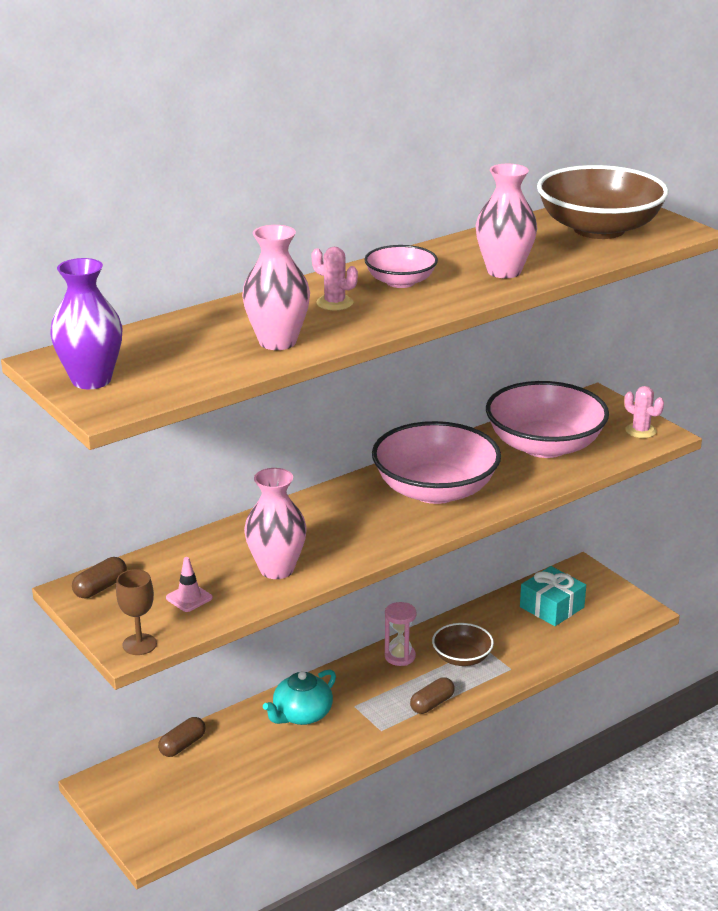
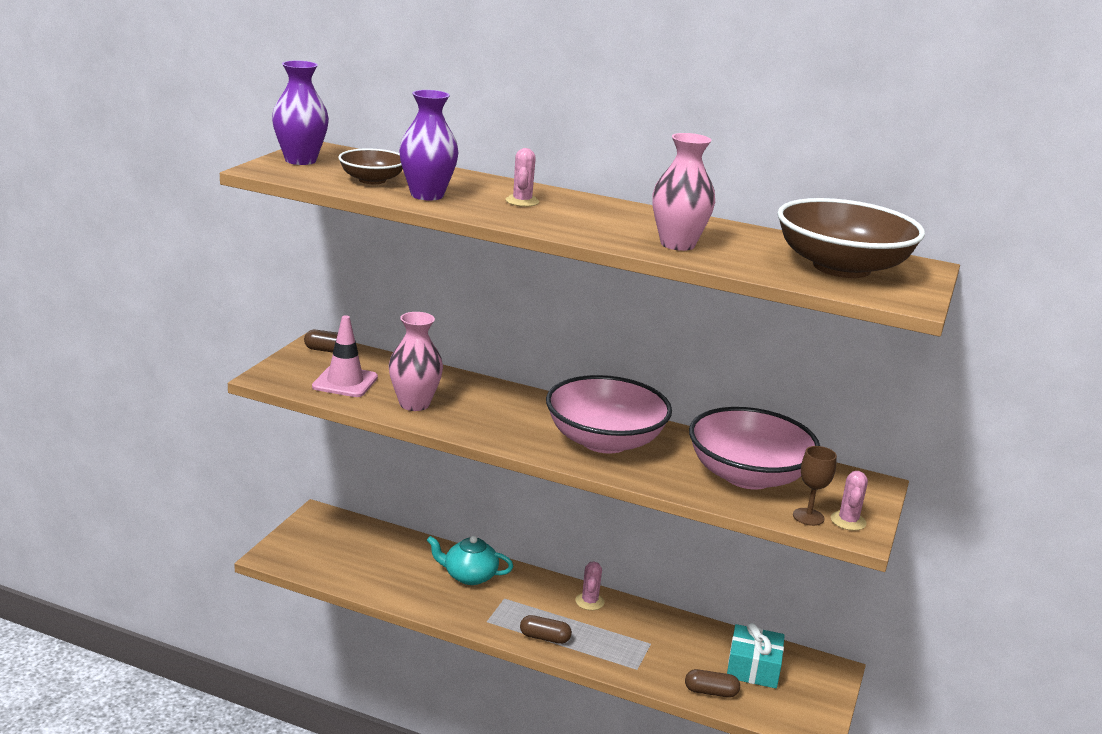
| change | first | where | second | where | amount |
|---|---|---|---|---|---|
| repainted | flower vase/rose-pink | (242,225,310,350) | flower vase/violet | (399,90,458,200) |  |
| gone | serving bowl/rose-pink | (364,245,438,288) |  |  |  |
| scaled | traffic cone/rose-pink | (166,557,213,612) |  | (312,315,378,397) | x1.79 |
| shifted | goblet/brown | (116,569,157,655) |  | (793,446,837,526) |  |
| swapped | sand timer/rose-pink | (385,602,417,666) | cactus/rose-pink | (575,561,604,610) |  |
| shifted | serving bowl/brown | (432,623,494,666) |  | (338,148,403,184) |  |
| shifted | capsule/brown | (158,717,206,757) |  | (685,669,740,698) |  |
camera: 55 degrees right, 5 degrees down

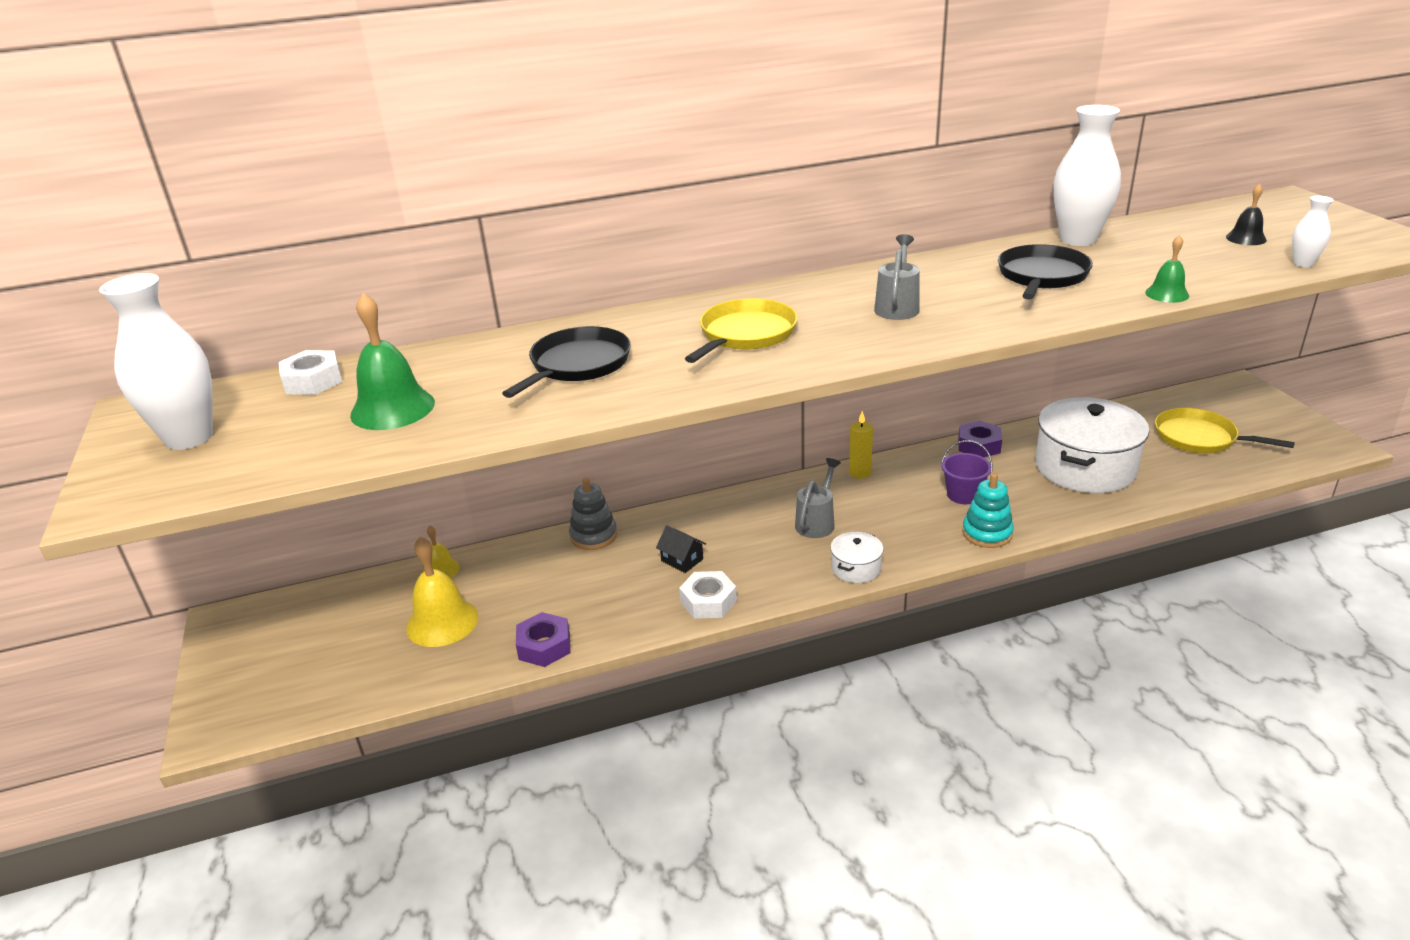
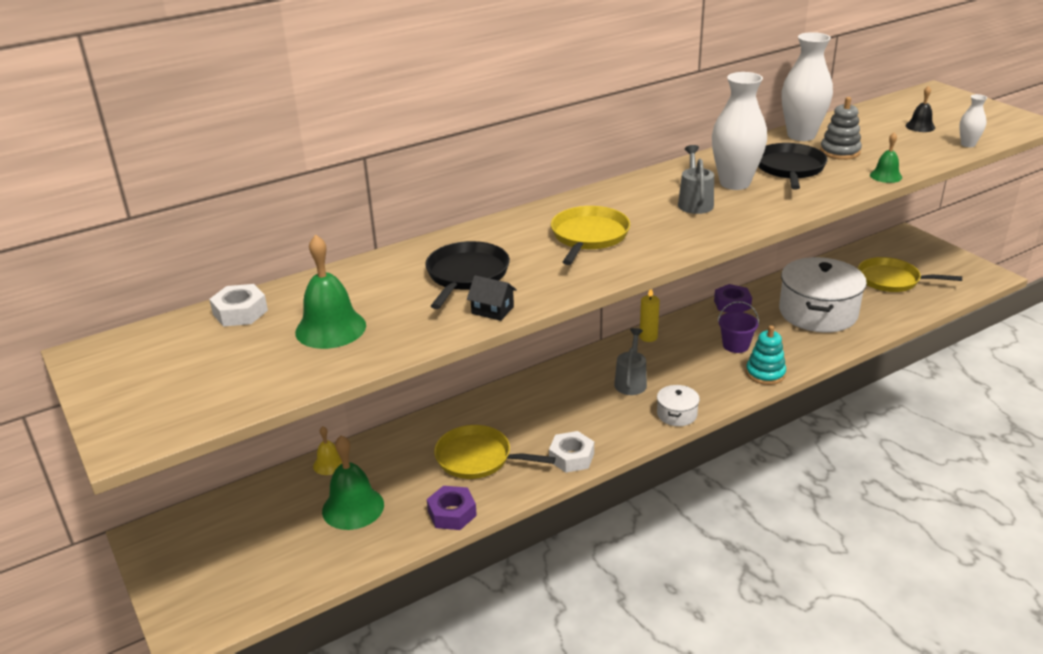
| change | first | where | second | where | amount |
|---|---|---|---|---|---|
| shifted | flower vase/white | (99,273,213,450) |  | (712,72,767,190) |  |
| shifted | stacking toy/grey | (569,477,617,550) |  | (820,97,862,160) |  |
| shifted | cottage/ebony | (656,526,706,573) |  | (467,275,517,321) |  |
| repainted | school bell/bright yellow | (406,537,478,647) | school bell/emerald | (322,435,384,530) |  |
| new |  |  | skillet/bright yellow | (434,425,556,479) |  |
camera: 15 degrees left, 0 degrees up

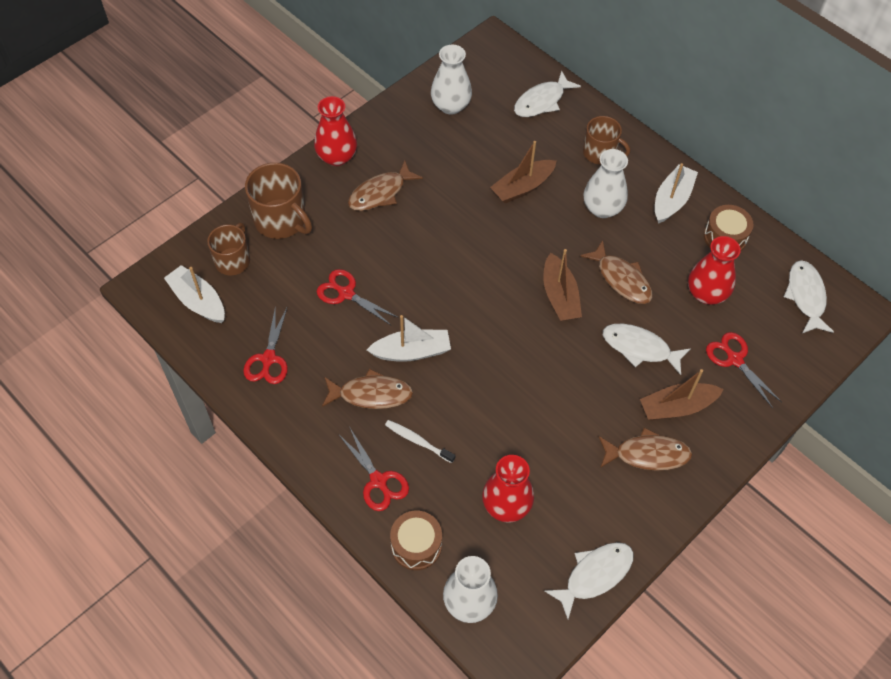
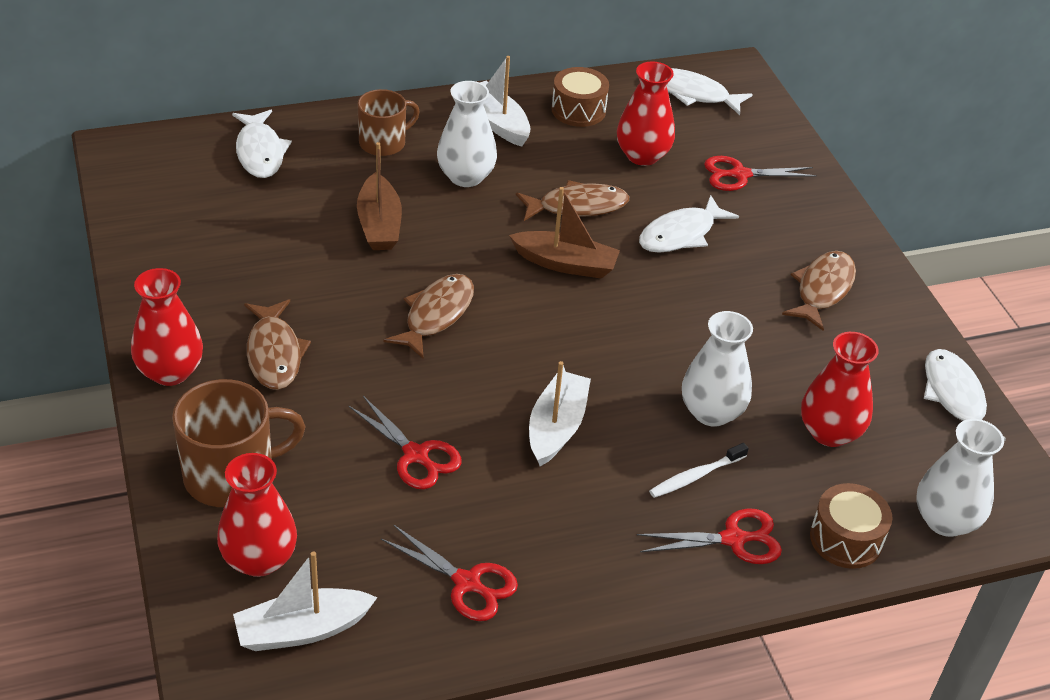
| change | first | where | second | where | amount |
|---|---|---|---|---|---|
| shifted | flower vase/white | (431,45,472,115) |  | (682,311,753,426) |  |
| swapped | coffee mug/brown | (207,223,250,275) | flower vase/crimson | (217,453,297,577) |  |
| rotated | scissors/crimson | (317,269,399,326) |  | (348,396,462,489) | 105 degrees counterclockwise |
| shifted | fish figure/brown | (322,369,413,409) |  | (384,274,474,358) |  |
| gone | sailboat/brown | (640,369,724,420) |  |  |  |
camera: 65 degrees left, 15 degrees down

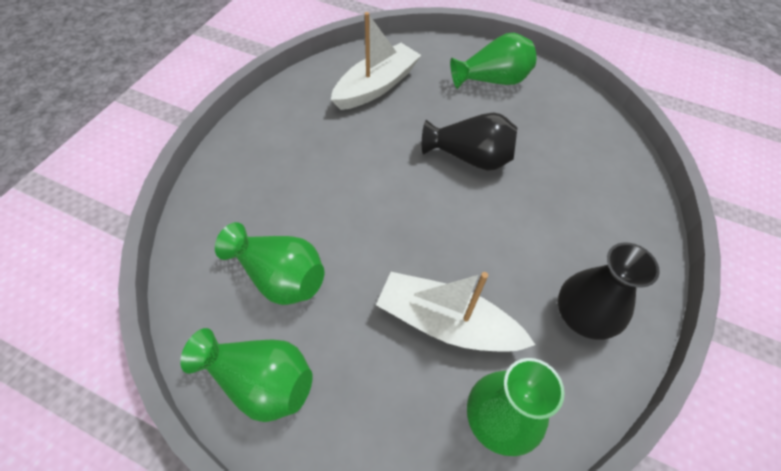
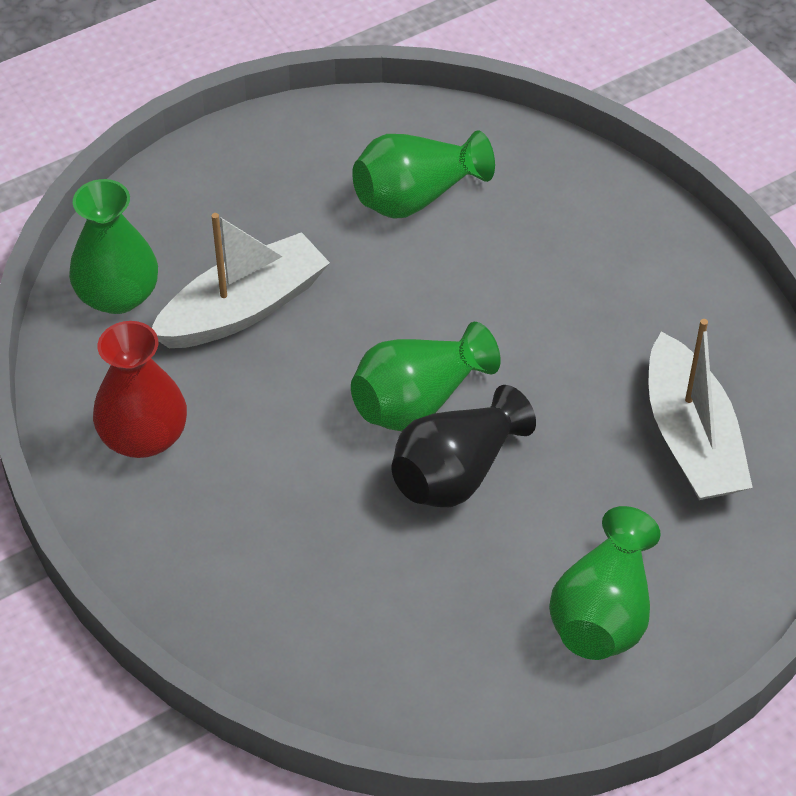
| change | first | where | second | where | amount |
|---|---|---|---|---|---|
| repainted | flower vase/ebony | (558,243,660,340) | flower vase/crimson | (93,321,187,458) |  |
| shifted | flower vase/emerald | (180,328,313,422) |  | (351,322,501,431) |  |
camera: 125 degrees right, 5 degrees down

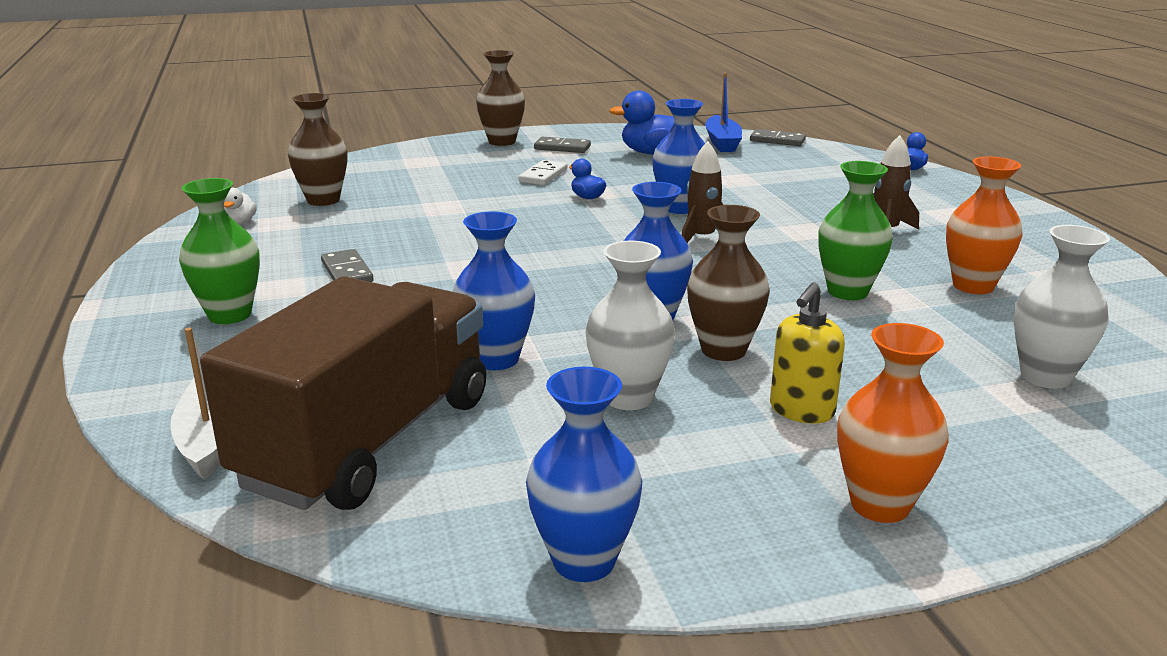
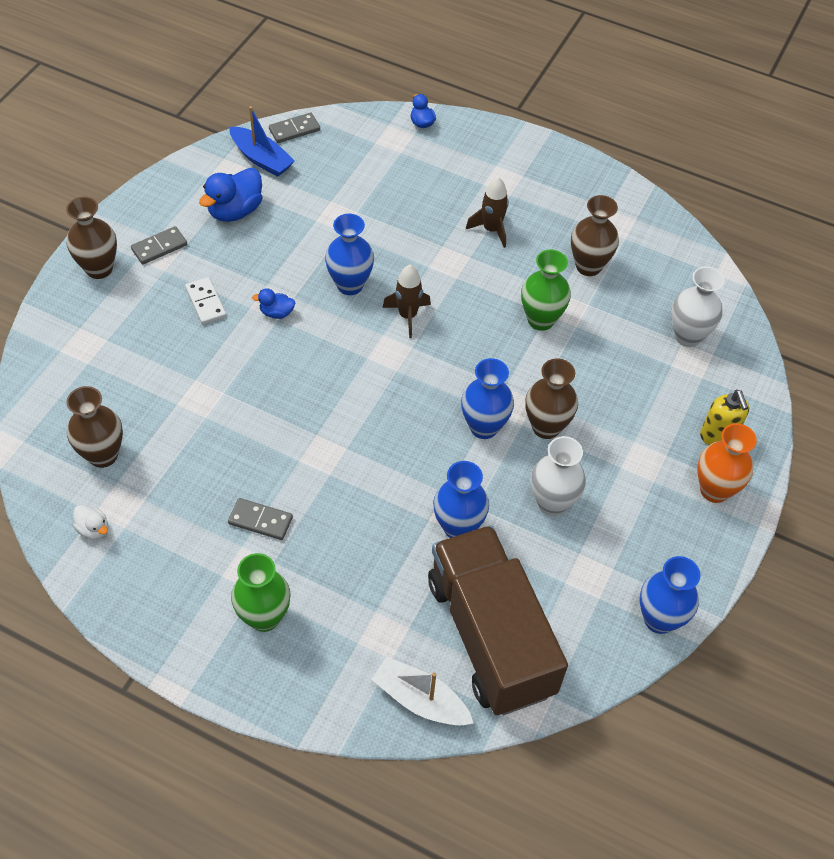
| change | first | where | second | where | amount |
|---|---|---|---|---|---|
| repainted | flower vase/orange-coloured | (946,156,1023,294) | flower vase/brown | (571,195,619,276) |  |
| shifted | soap pump/bright yellow | (770,282,845,424) |  | (700,390,749,445) |  |
camera: 50 degrees left, 30 degrees up

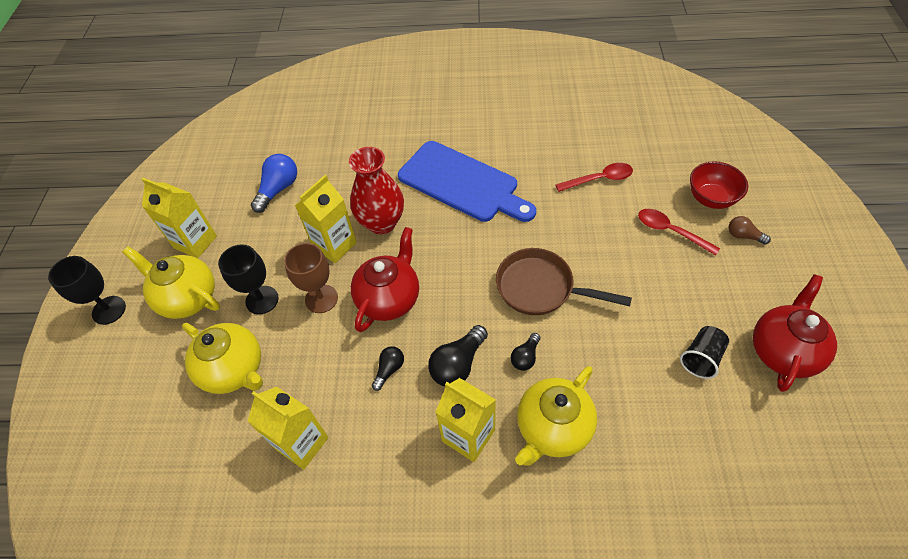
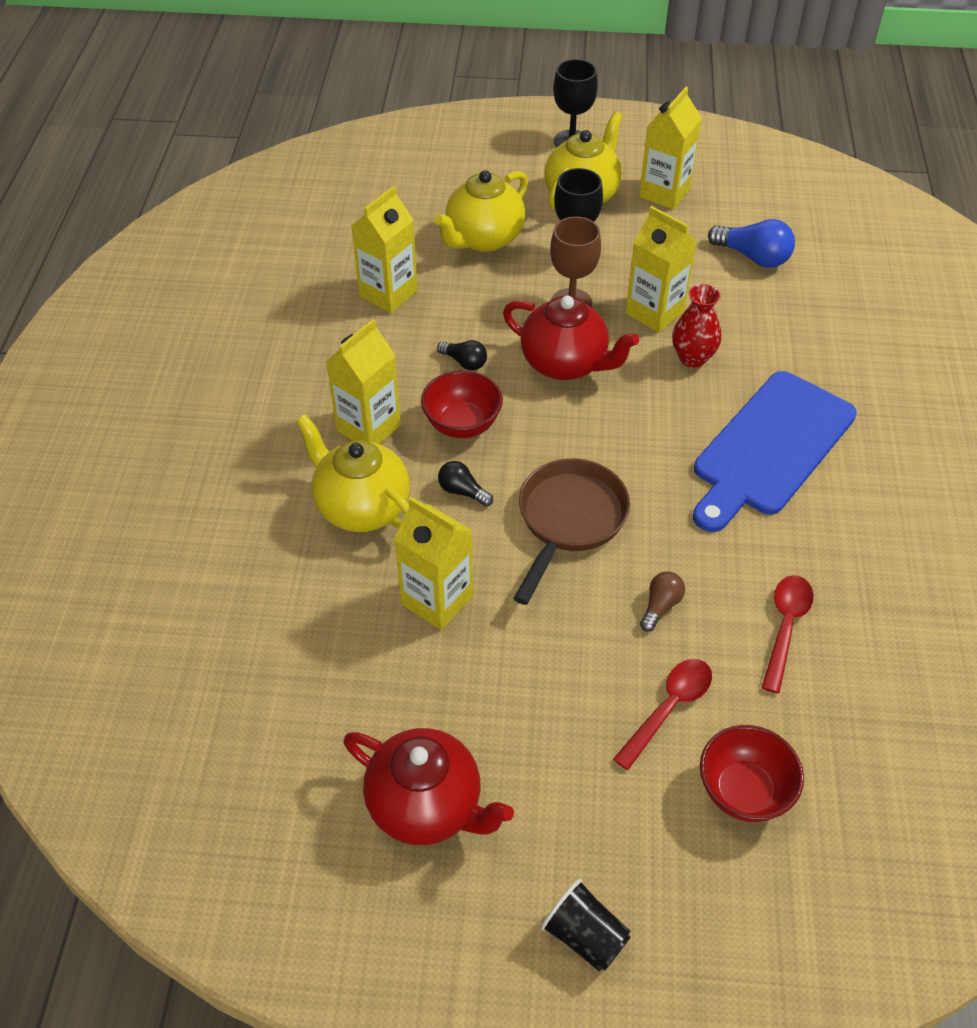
| change | first | where | second | where | amount |
|---|---|---|---|---|---|
| scaled | flower vase/crimson | (349,147,404,234) |  | (672,284,721,367) | x0.66 |
| rotated | teaspoon/crimson | (555,163,633,192) |  | (762,575,814,693) | 150 degrees counterclockwise |
| shifted | lightbulb/brown | (728,216,771,245) |  | (640,571,685,632) |  |
| swapped | lightbulb/ebony | (428,325,488,386) | serving bowl/crimson | (421,370,503,438) |  |
| shifted | cup/ebony | (680,326,729,379) |  | (541,879,631,972) |  |
| new |  |  | juice carton/bright yellow | (394,497,473,630) |  |
camera: 90 degrees right, 5 degrees down

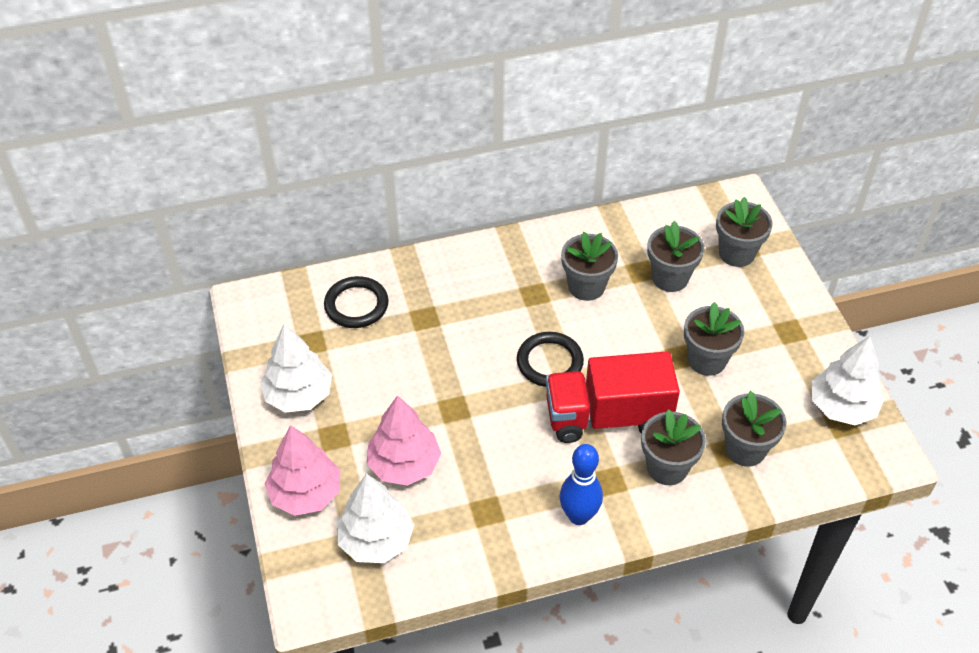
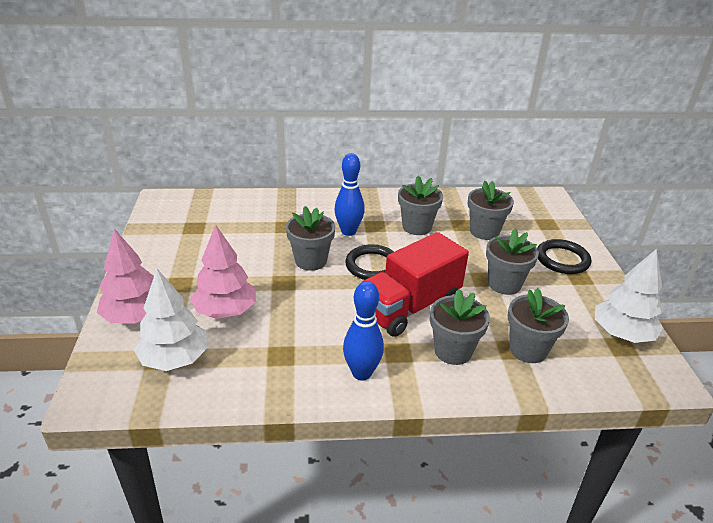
| change | first | where | second | where | amount |
|---|---|---|---|---|---|
| shifted | plant pot/grey | (716,197,773,267) |  | (286,206,335,271) |  |
| shifted | torus/ebony | (324,276,389,328) |  | (537,239,591,274) |  |
| gone | fir tree/white | (260,324,332,413) |  |  |  |
| rotated | truck/crimson | (546,351,680,443) |  | (358,232,469,337) | 45 degrees counterclockwise |
| new |  |  | skittle/cobalt | (335,153,365,236) |  |
camera: 10 degrees right, 15 degrees down

